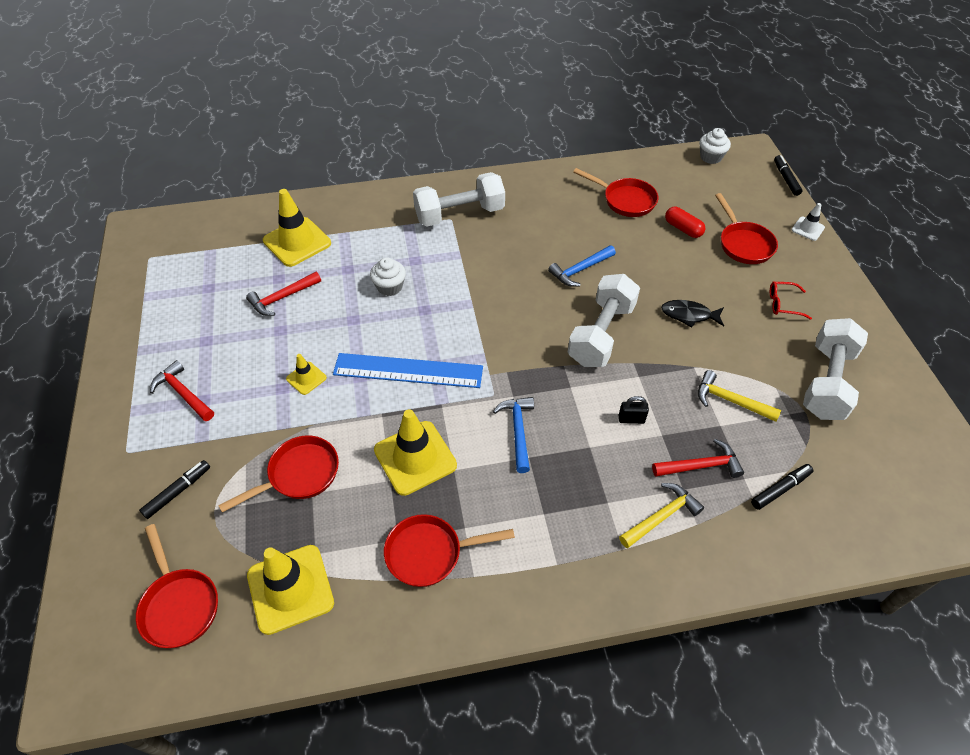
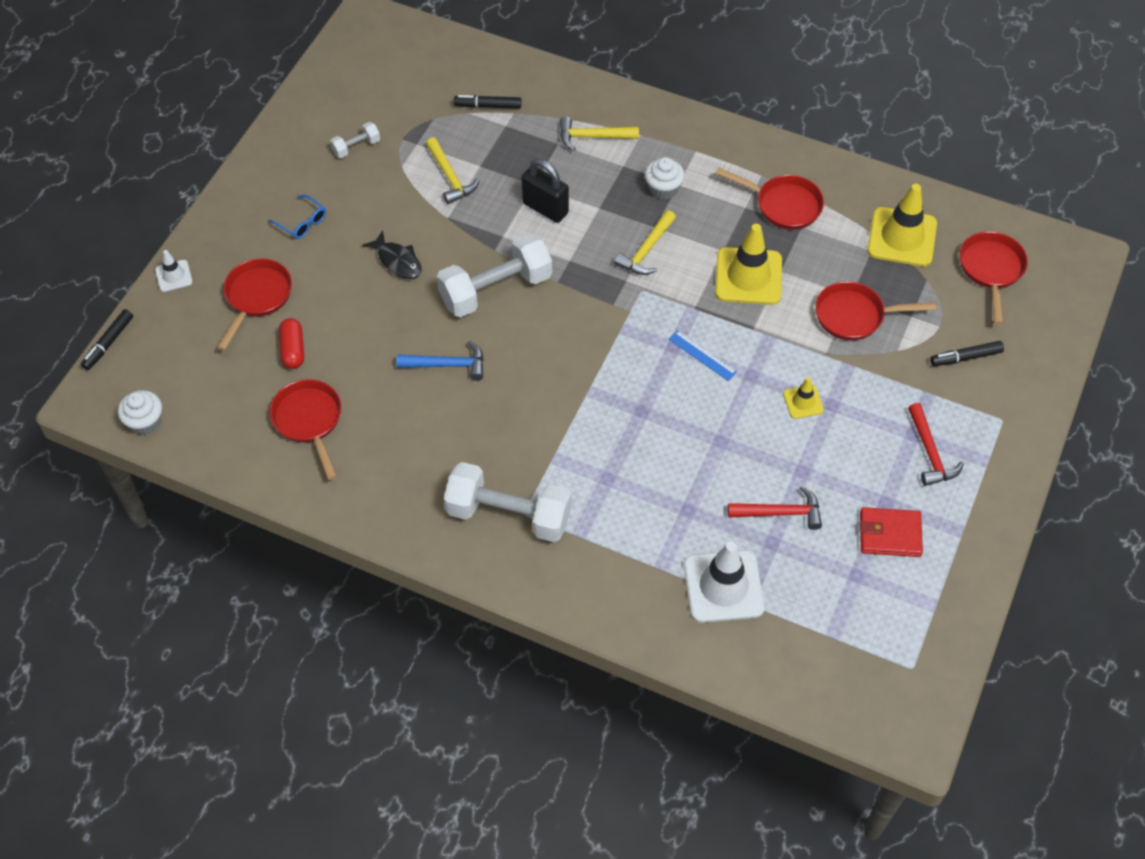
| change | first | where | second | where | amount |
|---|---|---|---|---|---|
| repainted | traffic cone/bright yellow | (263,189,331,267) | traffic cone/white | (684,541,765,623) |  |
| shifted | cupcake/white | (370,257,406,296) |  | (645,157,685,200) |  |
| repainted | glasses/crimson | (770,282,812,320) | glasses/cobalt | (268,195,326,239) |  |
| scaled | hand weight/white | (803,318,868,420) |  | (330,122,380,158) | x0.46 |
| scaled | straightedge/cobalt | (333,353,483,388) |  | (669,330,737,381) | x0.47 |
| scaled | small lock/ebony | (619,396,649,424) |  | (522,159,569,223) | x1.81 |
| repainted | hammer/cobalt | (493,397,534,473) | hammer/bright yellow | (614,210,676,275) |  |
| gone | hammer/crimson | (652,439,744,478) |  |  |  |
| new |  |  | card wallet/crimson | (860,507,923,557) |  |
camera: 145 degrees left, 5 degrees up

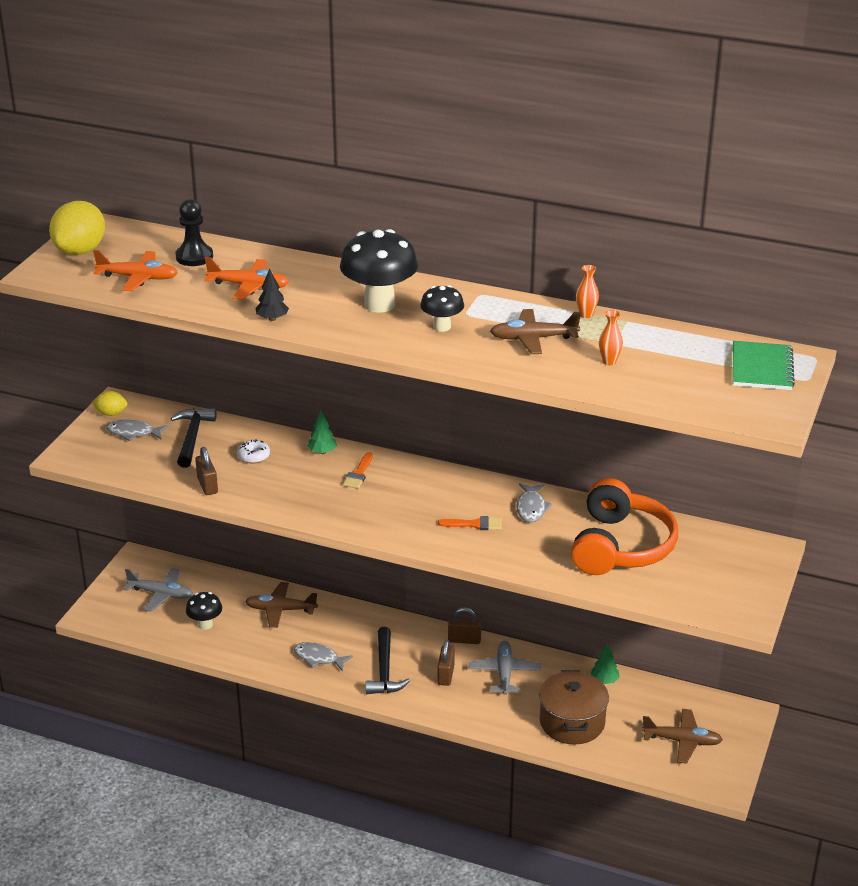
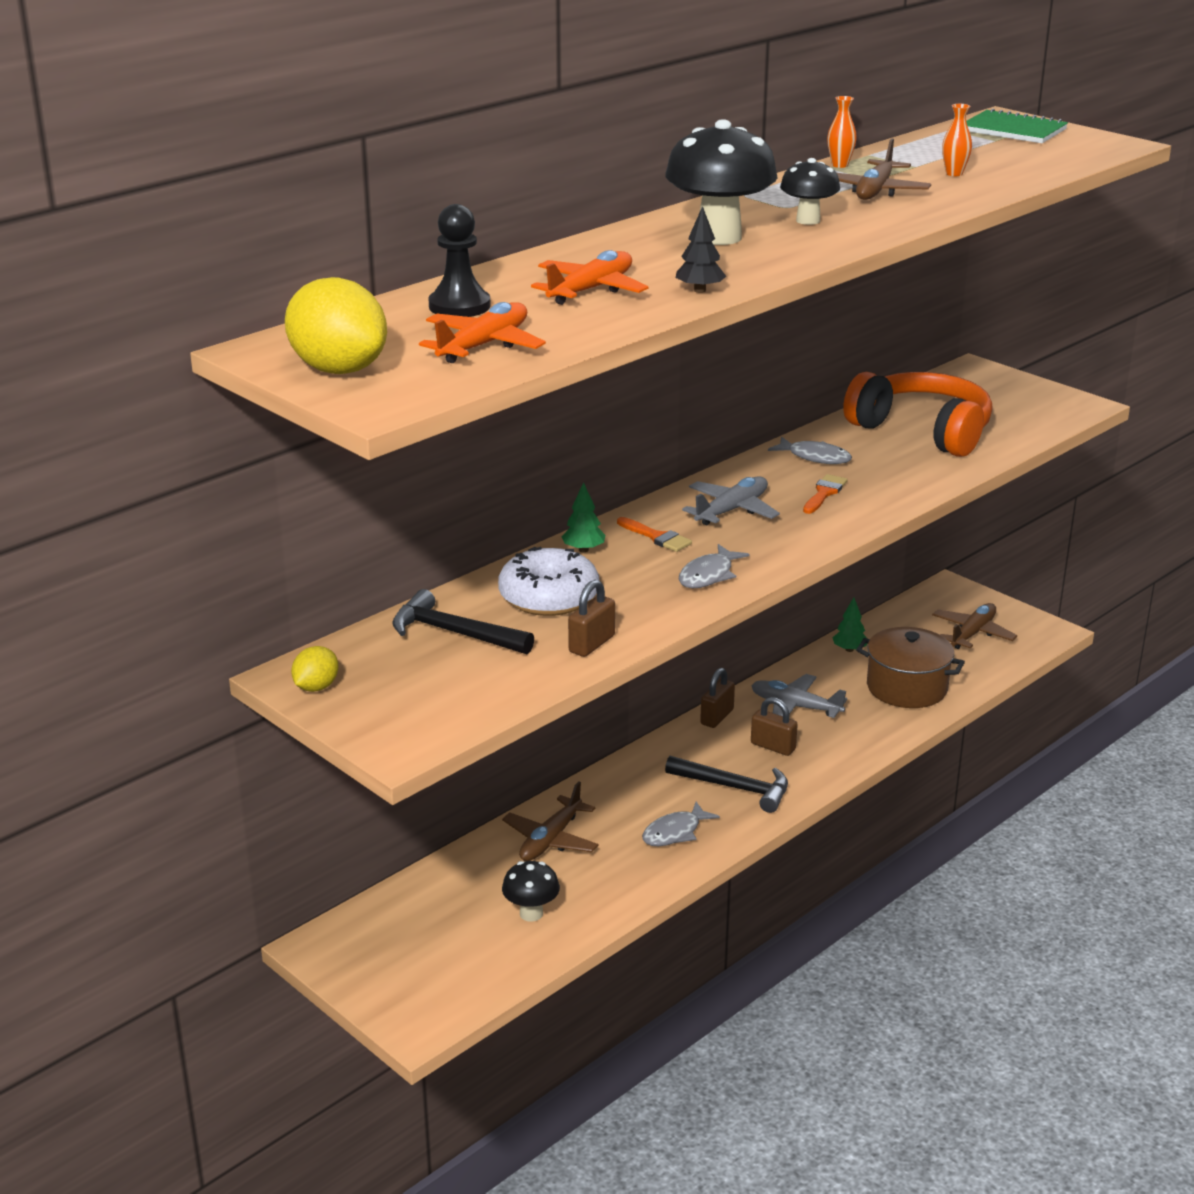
| change | first | where | second | where | amount |
|---|---|---|---|---|---|
| shifted | fish figure/grey | (106,419,168,441) |  | (679,544,749,588) |  |
| scaled | donut/white | (237,439,270,463) |  | (498,547,600,616) | x1.99 |
| rotated | small lock/brown | (195,447,218,495) |  | (568,580,615,657) | 60 degrees counterclockwise |
| shifted | aeroplane/grey | (123,568,193,612) |  | (682,476,780,525) |  |
camera: 65 degrees left, 5 degrees down

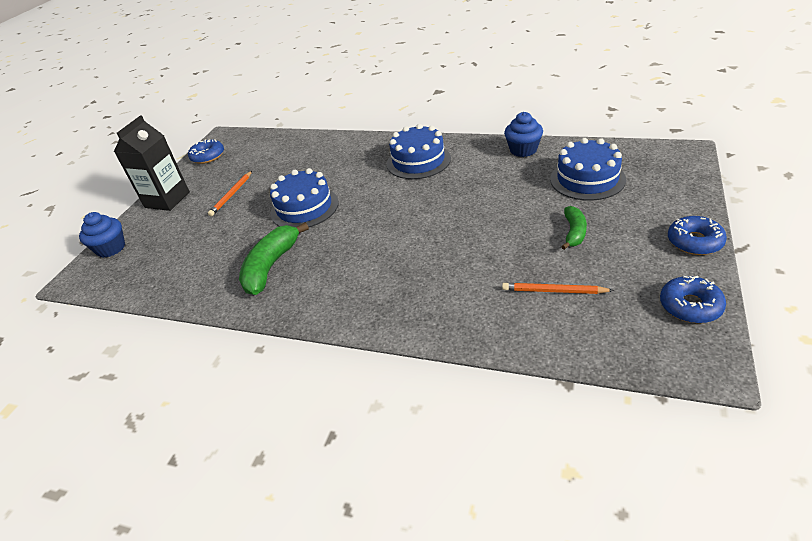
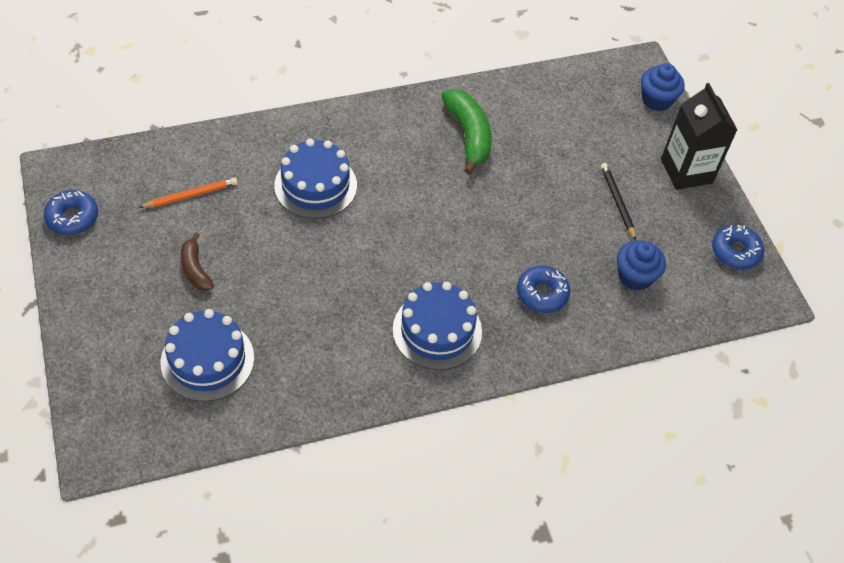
| change | first | where | second | where | amount |
|---|---|---|---|---|---|
| shifted | cupcake/cobalt | (504,112,543,157) |  | (617,240,666,291) |  |
| shifted | layer cake/cobalt | (270,168,339,227) |  | (274,138,357,219) |  |
| repainted | wooden pencil/orange-coloured | (208,171,252,216) | wooden pencil/ebony | (601,163,636,241) |  |
| repainted | banana/emerald | (561,206,587,250) | banana/brown | (181,232,214,291) |  |
| shifted | donut/cobalt | (668,216,727,255) |  | (517,266,570,313) |  |
camera: 135 degrees right, 15 degrees up

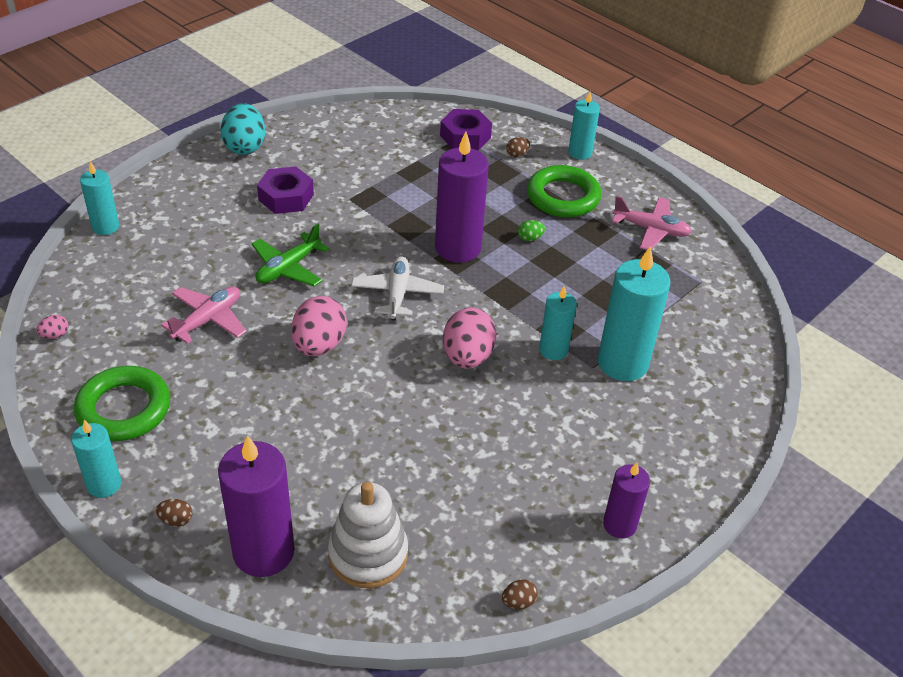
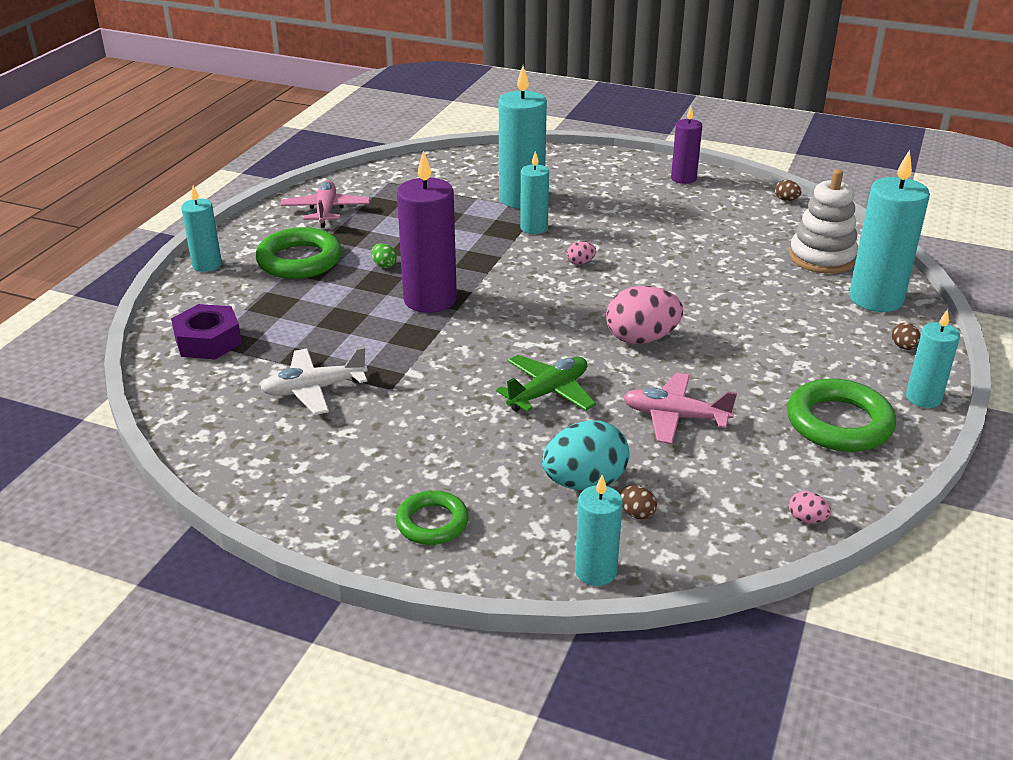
| change | first | where | second | where | amount |
|---|---|---|---|---|---|
| shifted | egg shape/aqua | (220,103,265,155) |  | (542,420,629,490) |  |
| shifted | egg shape/brown | (506,137,530,157) |  | (619,485,657,520) |  |
| gone | hexagon nut/violet | (257,166,314,214) |  |  |  |
| rotated | aeroplane/emerald | (252,224,329,286) |  | (496,355,596,412) | 60 degrees counterclockwise |
| shifted | aeroplane/white | (351,256,444,320) |  | (261,347,368,415) |  |
| scaled | egg shape/rose-pink | (443,308,497,369) |  | (566,241,596,265) | x0.44 |
| repainted | candle/violet | (218,435,295,577) | candle/aqua | (849,150,930,312) |  |
| new |  |  | torus/emerald | (396,490,469,545) |  |
camera: 110 degrees left, 10 degrees down

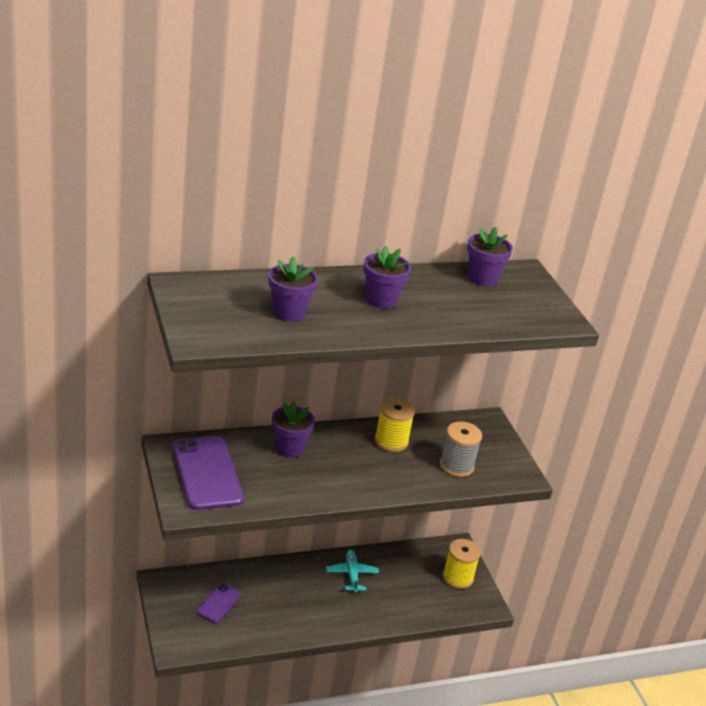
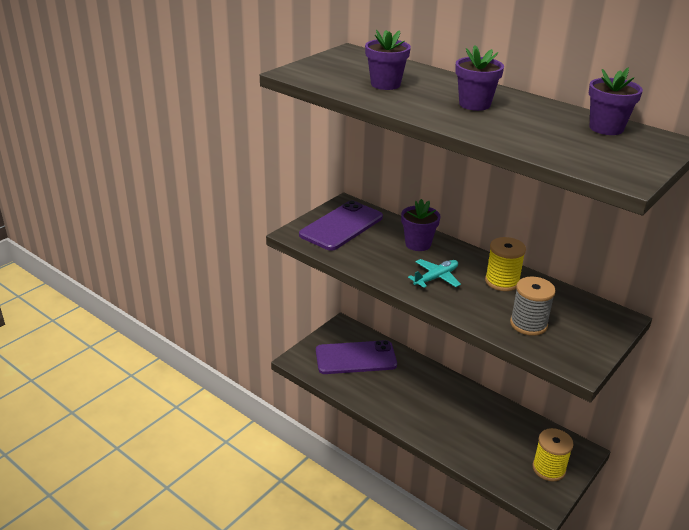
| change | first | where | second | where | amount |
|---|---|---|---|---|---|
| shifted | aeroplane/aqua | (326,550,379,593) |  | (408,259,461,288) |  |
| scaled | phone/violet | (197,583,241,623) |  | (316,340,397,374) | x1.93 |
camera: 60 degrees right, 0 degrees up

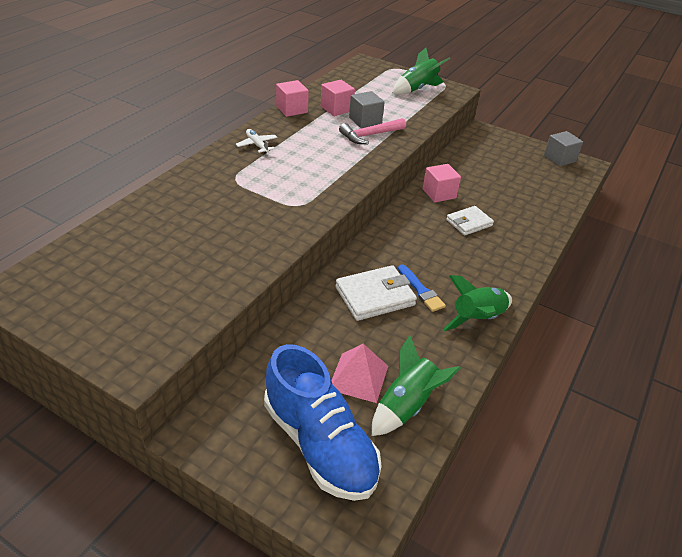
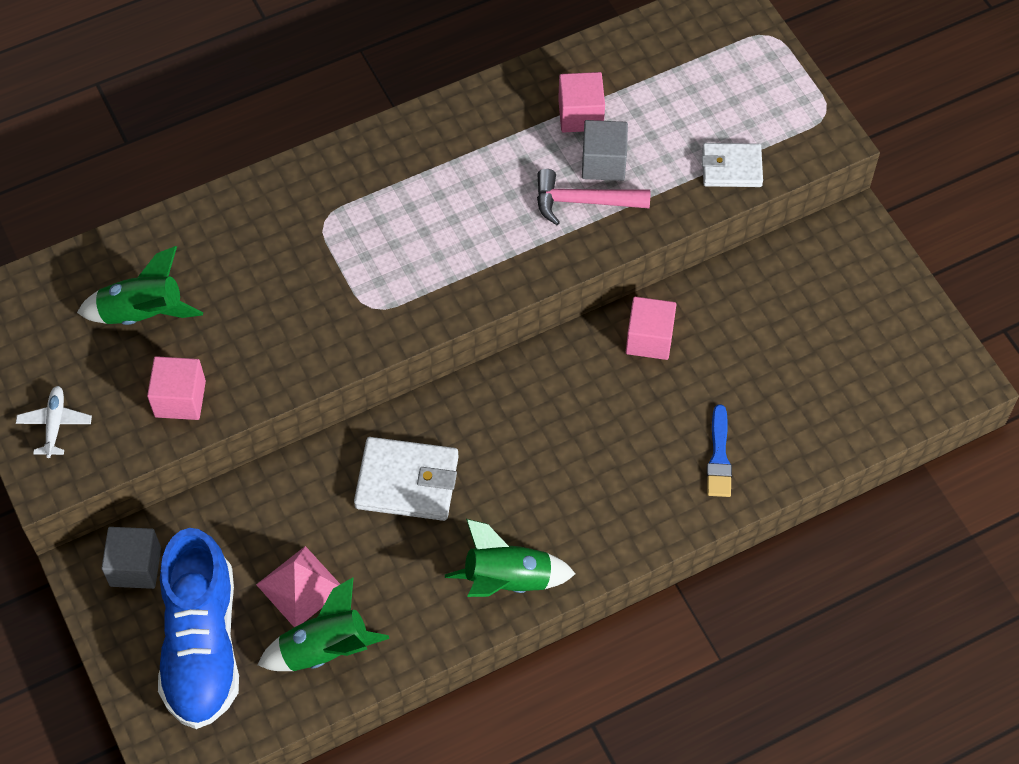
| change | first | where | second | where | amount |
|---|---|---|---|---|---|
| shifted | toy rocket/emerald | (392,48,450,95) |  | (77,246,203,325) |  |
| shifted | block/rose-pink | (276,80,309,117) |  | (147,356,206,420) |  |
| shifted | aeroplane/white | (236,129,278,154) |  | (16,386,92,458) |  |
| shifted | block/grey | (544,131,583,166) |  | (102,527,161,589) |  |
| shifted | card wallet/white | (446,206,494,236) |  | (702,143,763,187) |  |
| shifted | brush/cobalt | (398,265,446,312) |  | (707,404,732,497) |  |
camera: 35 degrees right, 20 degrees up

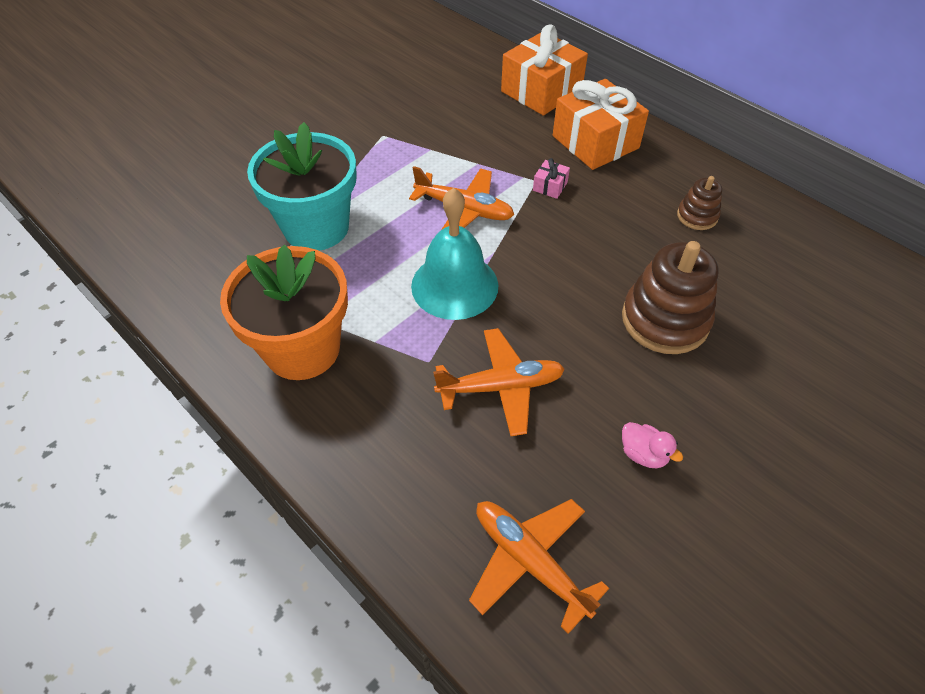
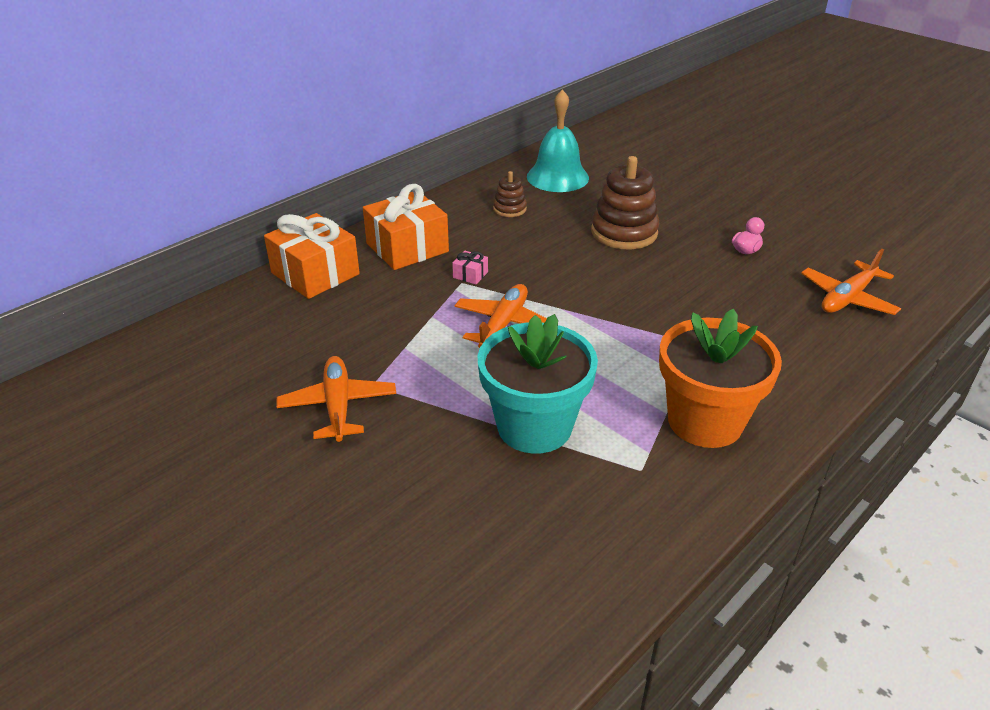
| change | first | where | second | where | amount |
|---|---|---|---|---|---|
| shifted | school bell/aqua | (411,188,498,320) |  | (527,89,589,192) |  |
| shifted | aeroplane/orange-coloured | (433,328,565,436) |  | (276,356,396,442) |  |
camera: 90 degrees left, 15 degrees down

